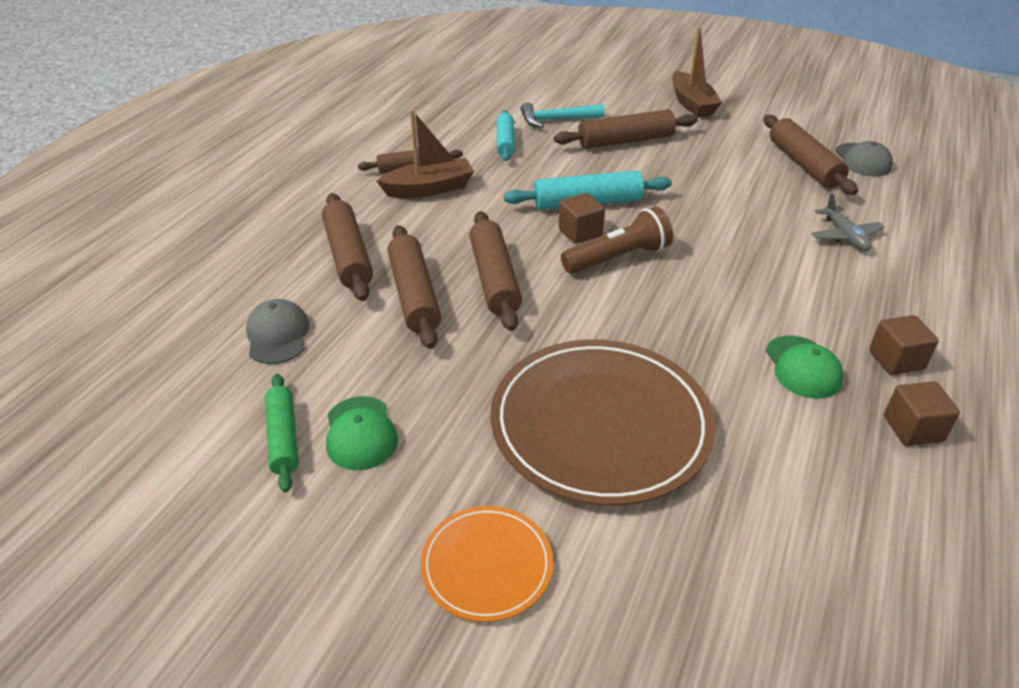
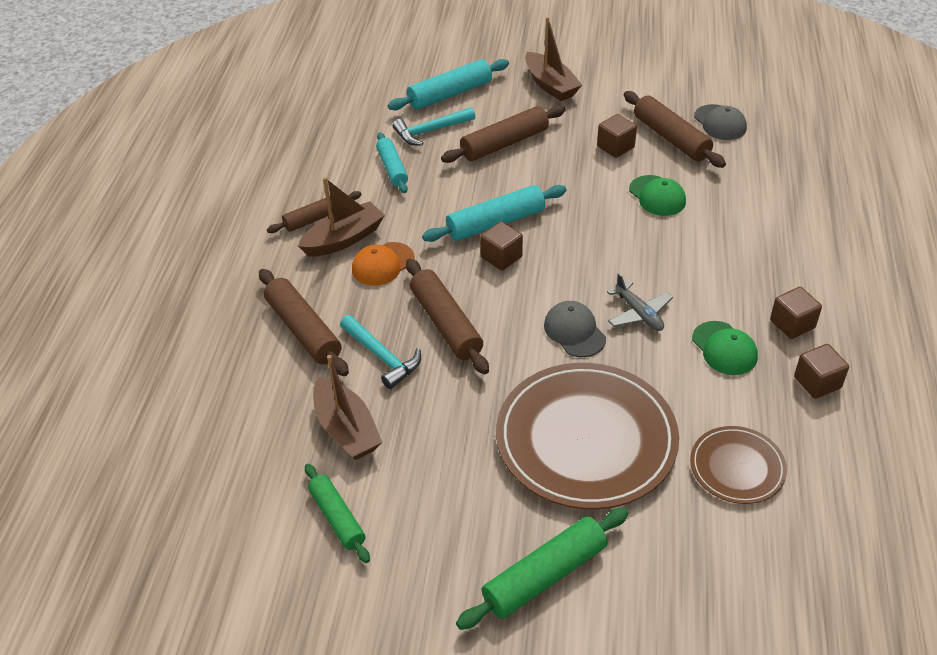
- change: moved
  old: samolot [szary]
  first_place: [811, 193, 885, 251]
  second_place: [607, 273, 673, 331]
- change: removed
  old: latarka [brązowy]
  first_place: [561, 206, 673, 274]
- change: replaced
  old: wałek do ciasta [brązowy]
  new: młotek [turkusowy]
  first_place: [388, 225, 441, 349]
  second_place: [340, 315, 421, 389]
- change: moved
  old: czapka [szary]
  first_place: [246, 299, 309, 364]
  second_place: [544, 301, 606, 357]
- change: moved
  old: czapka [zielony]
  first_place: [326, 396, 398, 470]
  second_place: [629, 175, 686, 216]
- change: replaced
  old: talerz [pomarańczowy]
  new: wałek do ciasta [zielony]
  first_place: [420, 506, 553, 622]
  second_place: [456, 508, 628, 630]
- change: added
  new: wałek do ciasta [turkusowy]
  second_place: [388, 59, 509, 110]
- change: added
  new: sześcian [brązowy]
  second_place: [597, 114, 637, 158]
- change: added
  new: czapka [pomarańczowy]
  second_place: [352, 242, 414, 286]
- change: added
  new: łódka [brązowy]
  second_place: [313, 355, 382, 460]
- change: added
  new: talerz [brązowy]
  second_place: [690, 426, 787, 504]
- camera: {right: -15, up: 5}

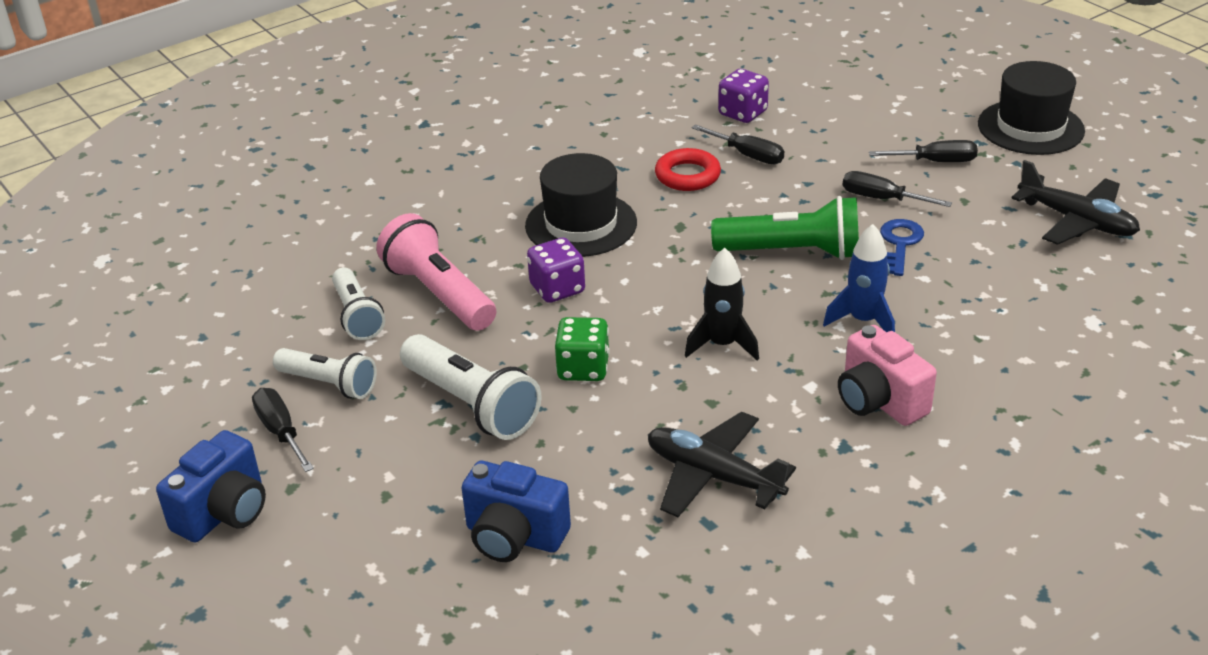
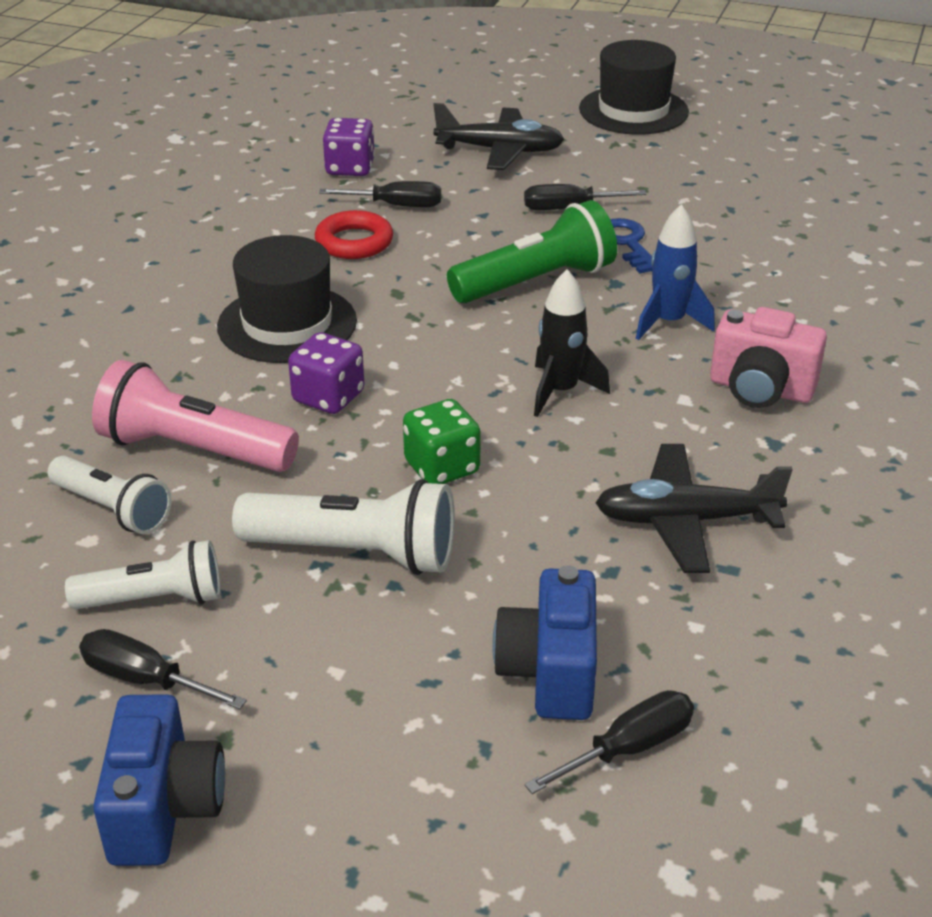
- change: moved
  old: śrubokręt [czarny]
  first_place: [869, 140, 978, 162]
  second_place: [524, 690, 694, 794]
- change: moved
  old: samolot [czarny]
  first_place: [1011, 160, 1140, 245]
  second_place: [433, 103, 564, 170]
- change: turned
  old: aparat fotograficzny [niebieski]
  first_place: [462, 461, 571, 562]
  second_place: [492, 565, 597, 720]
  degrees: 105
- camera: {right: -35, up: 0}

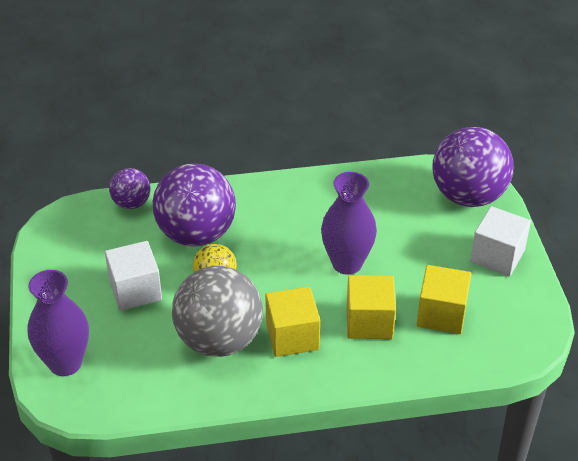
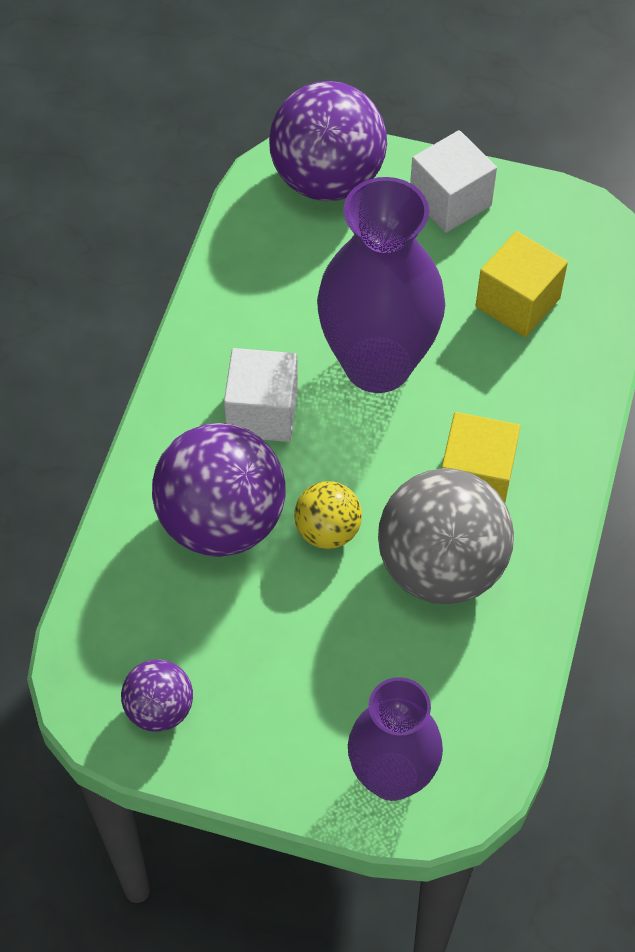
- change: moved
  old: piłka [fioletowy]
  first_place: [109, 168, 151, 209]
  second_place: [121, 660, 193, 732]
- change: resized
  old: wazon [fioletowy]
  first_place: [321, 172, 377, 275]
  second_place: [317, 177, 445, 393]
  factor: 1.52
- change: moved
  old: sześcian [biały]
  first_place: [105, 241, 162, 311]
  second_place: [224, 348, 298, 442]
- change: removed
  old: sześcian [żółty]
  first_place: [347, 275, 396, 339]
- camera: {right: -65, up: 15}

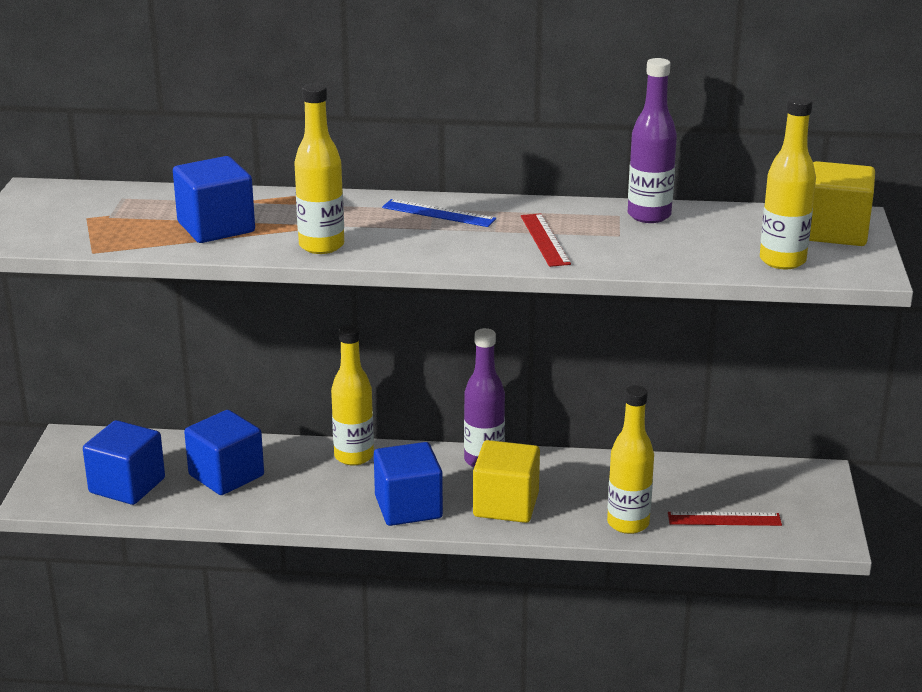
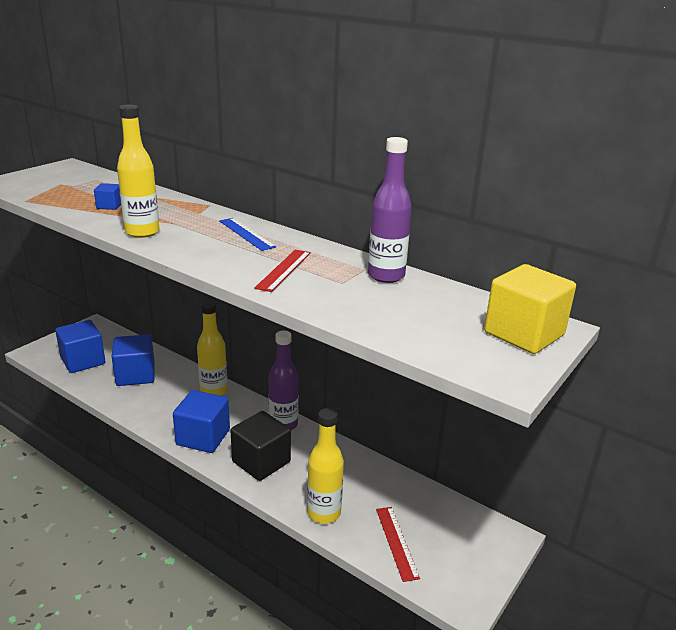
- change: removed
  old: butelka [żółty]
  first_place: [760, 96, 816, 269]
- change: resized
  old: sześcian [niebieski]
  first_place: [173, 156, 255, 243]
  second_place: [94, 183, 121, 210]
  factor: 0.48
- change: recoloured
  old: sześcian [żółty]
  new: sześcian [czarny]
  first_place: [473, 440, 540, 523]
  second_place: [231, 411, 291, 481]
- change: turned
  old: linijka [czerwony]
  first_place: [668, 512, 782, 526]
  second_place: [376, 507, 420, 582]
  degrees: 45
- camera: {right: 30, up: 0}

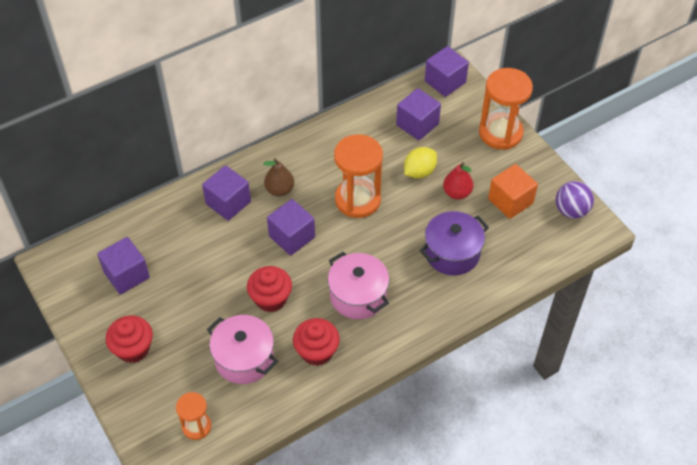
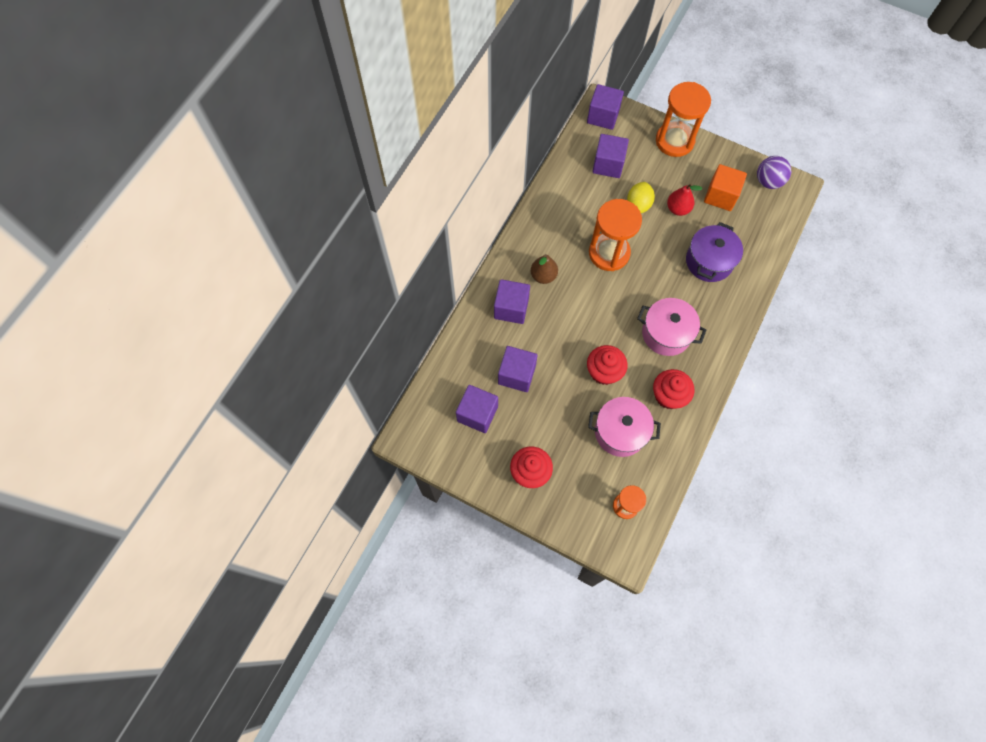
- change: moved
  old: sześcian [fioletowy]
  first_place: [267, 199, 315, 256]
  second_place: [498, 346, 538, 392]
- camera: {right: -30, up: 15}

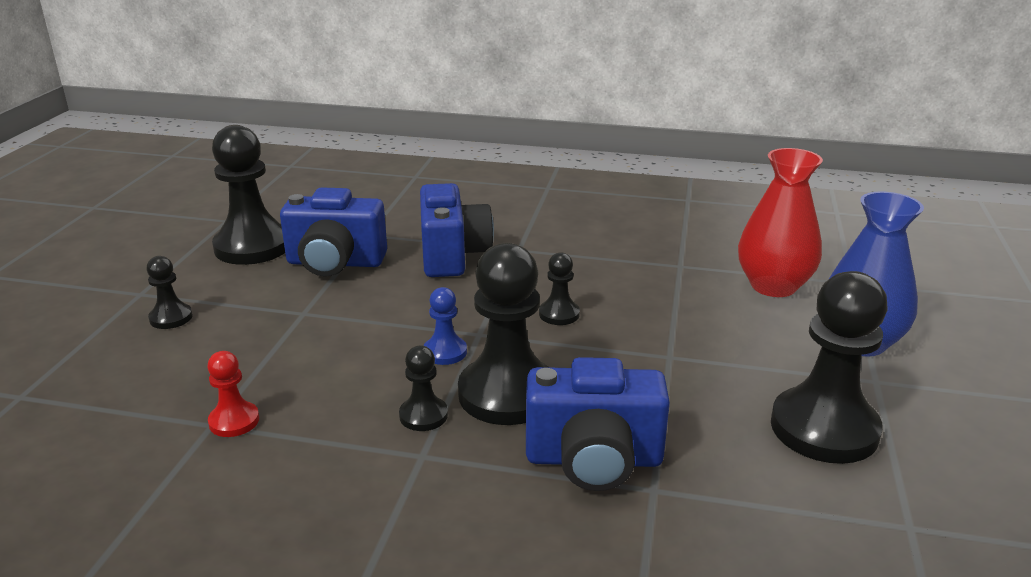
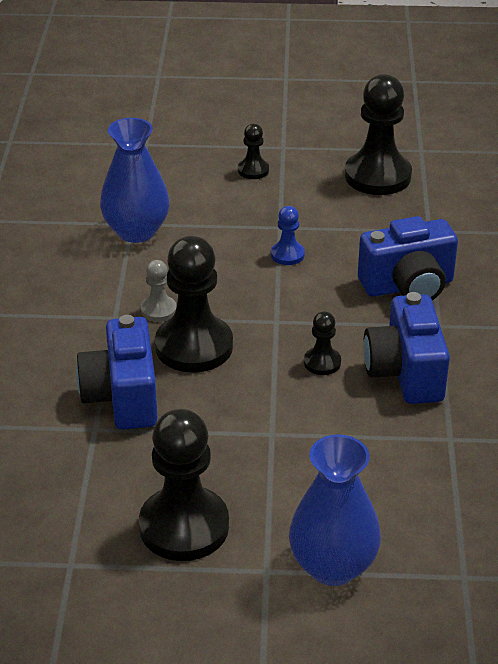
- change: removed
  old: wazon [czerwony]
  first_place: [738, 148, 823, 297]
- change: moved
  old: aparat fotograficzny [niebieski]
  first_place: [280, 187, 387, 277]
  second_place: [363, 292, 450, 404]
- change: moved
  old: pionek [niebieski]
  first_place: [424, 287, 467, 365]
  second_place: [271, 206, 305, 265]
- change: recoloured
  old: pionek [czarny]
  new: pionek [szary]
  first_place: [399, 346, 448, 431]
  second_place: [141, 260, 177, 322]
- change: replaced
  old: pionek [czerwony]
  new: wazon [niebieski]
  first_place: [207, 351, 259, 437]
  second_place: [100, 118, 170, 243]
- camera: {right: 80, up: 10}

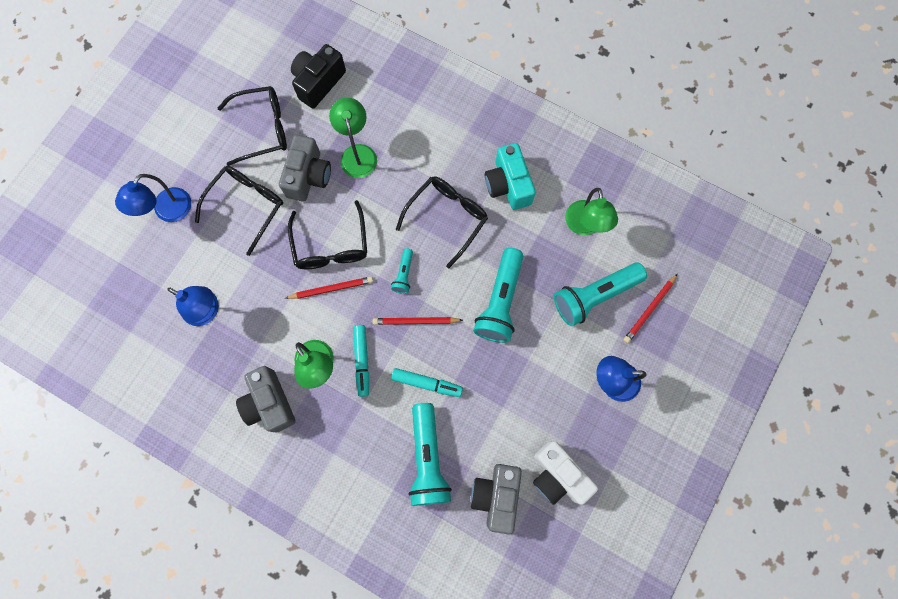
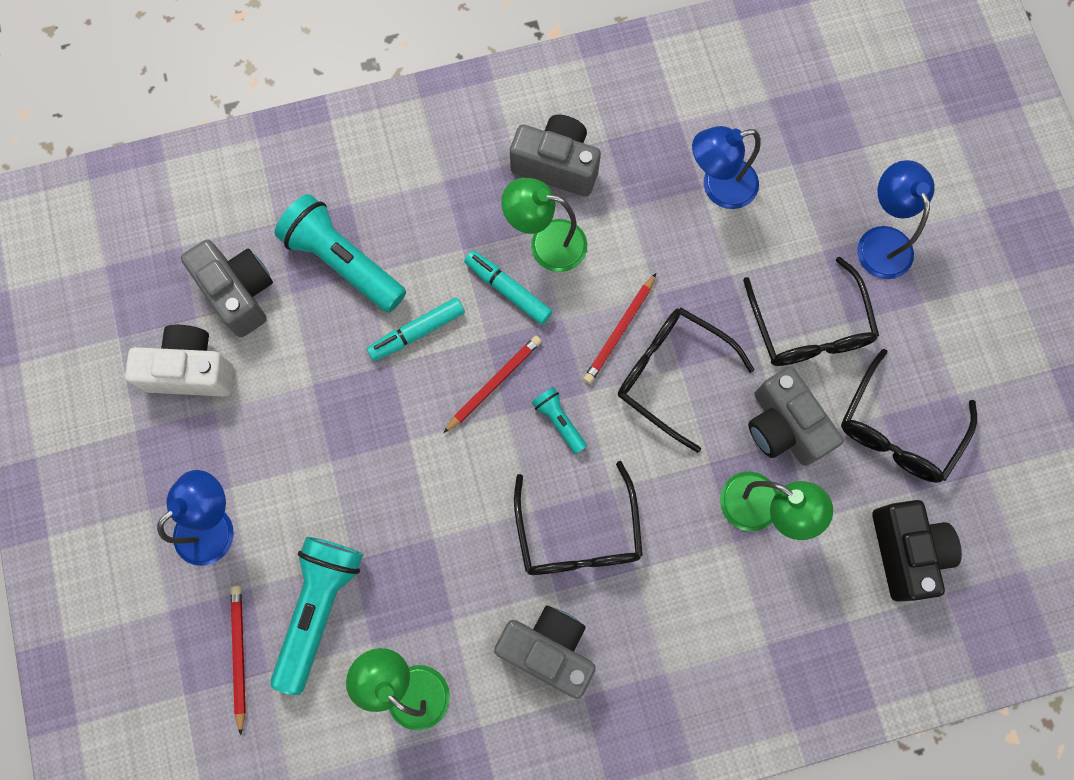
- change: recoloured
  old: aparat fotograficzny [turkusowy]
  new: aparat fotograficzny [szary]
  first_place: [485, 143, 536, 210]
  second_place: [494, 605, 596, 699]
- change: removed
  old: latarka [turkusowy]
  first_place: [474, 248, 523, 343]
- camera: {right: 135, up: 0}

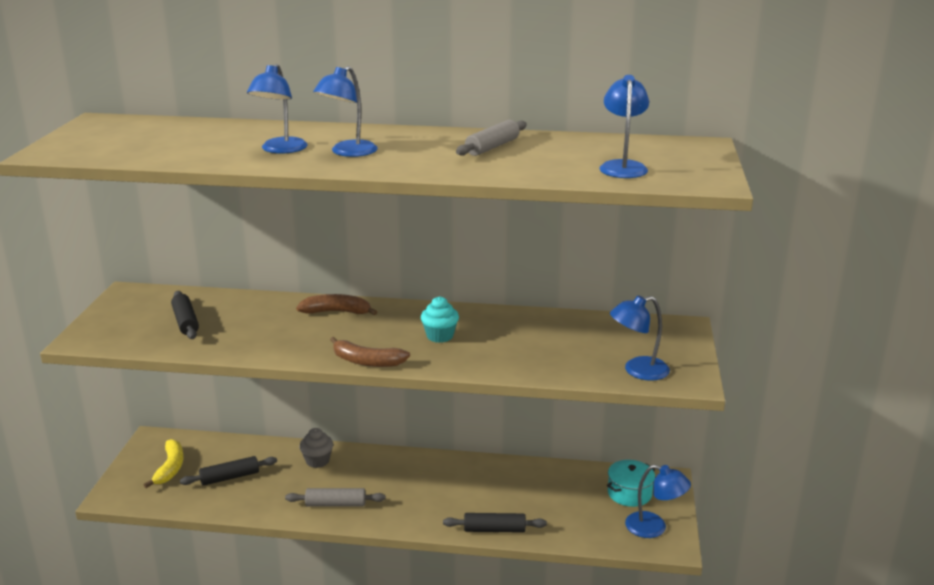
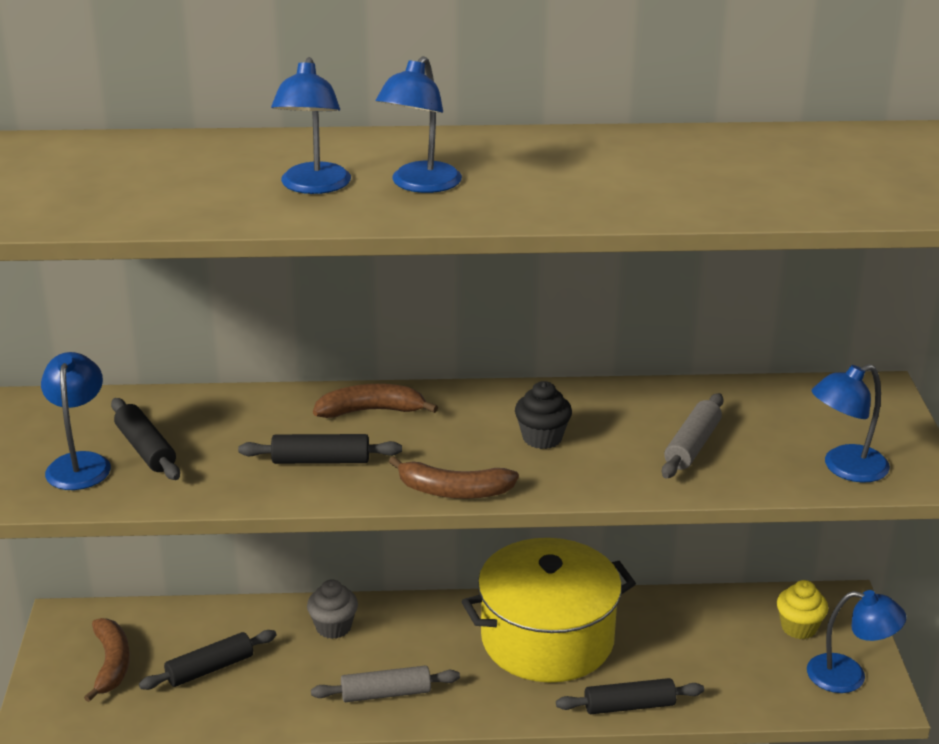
- change: moved
  old: lampka [niebieski]
  first_place: [599, 75, 649, 178]
  second_place: [41, 352, 111, 490]
- change: moved
  old: wałek do ciasta [szary]
  first_place: [456, 120, 527, 156]
  second_place: [662, 393, 724, 478]
- change: recoloured
  old: muffinka [turkusowy]
  new: muffinka [czarny]
  first_place: [421, 296, 459, 343]
  second_place: [515, 381, 572, 449]
- change: recoloured
  old: banan [żółty]
  new: banan [brązowy]
  first_place: [144, 439, 183, 488]
  second_place: [84, 618, 130, 702]
- change: replaced
  old: garnek [turkusowy]
  new: muffinka [żółty]
  first_place: [607, 460, 655, 507]
  second_place: [777, 580, 828, 639]
- change: added
  new: wałek do ciasta [czarny]
  second_place: [238, 434, 402, 464]
- change: added
  new: garnek [żółty]
  second_place: [462, 538, 636, 682]
- camera: {right: -10, up: 5}

